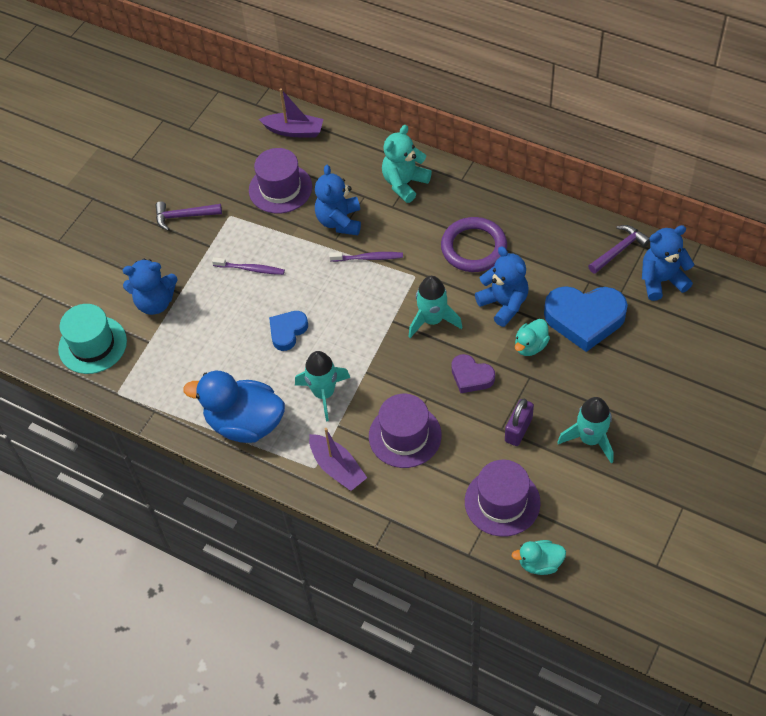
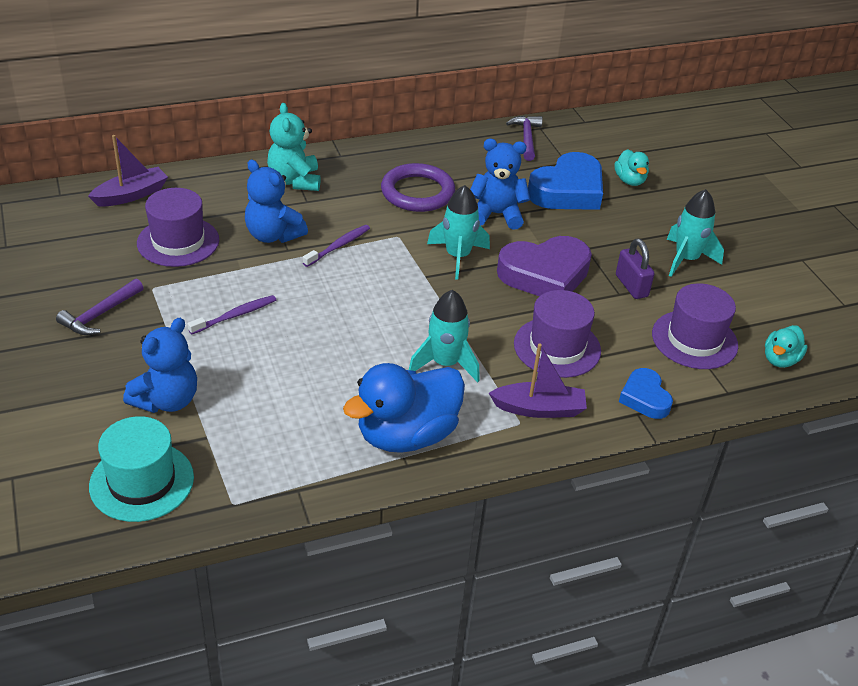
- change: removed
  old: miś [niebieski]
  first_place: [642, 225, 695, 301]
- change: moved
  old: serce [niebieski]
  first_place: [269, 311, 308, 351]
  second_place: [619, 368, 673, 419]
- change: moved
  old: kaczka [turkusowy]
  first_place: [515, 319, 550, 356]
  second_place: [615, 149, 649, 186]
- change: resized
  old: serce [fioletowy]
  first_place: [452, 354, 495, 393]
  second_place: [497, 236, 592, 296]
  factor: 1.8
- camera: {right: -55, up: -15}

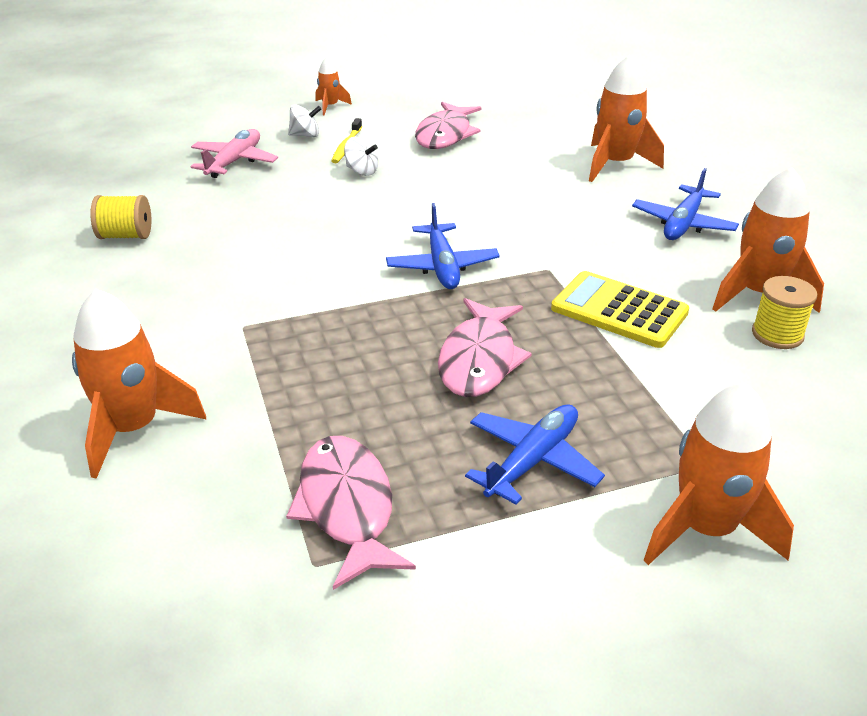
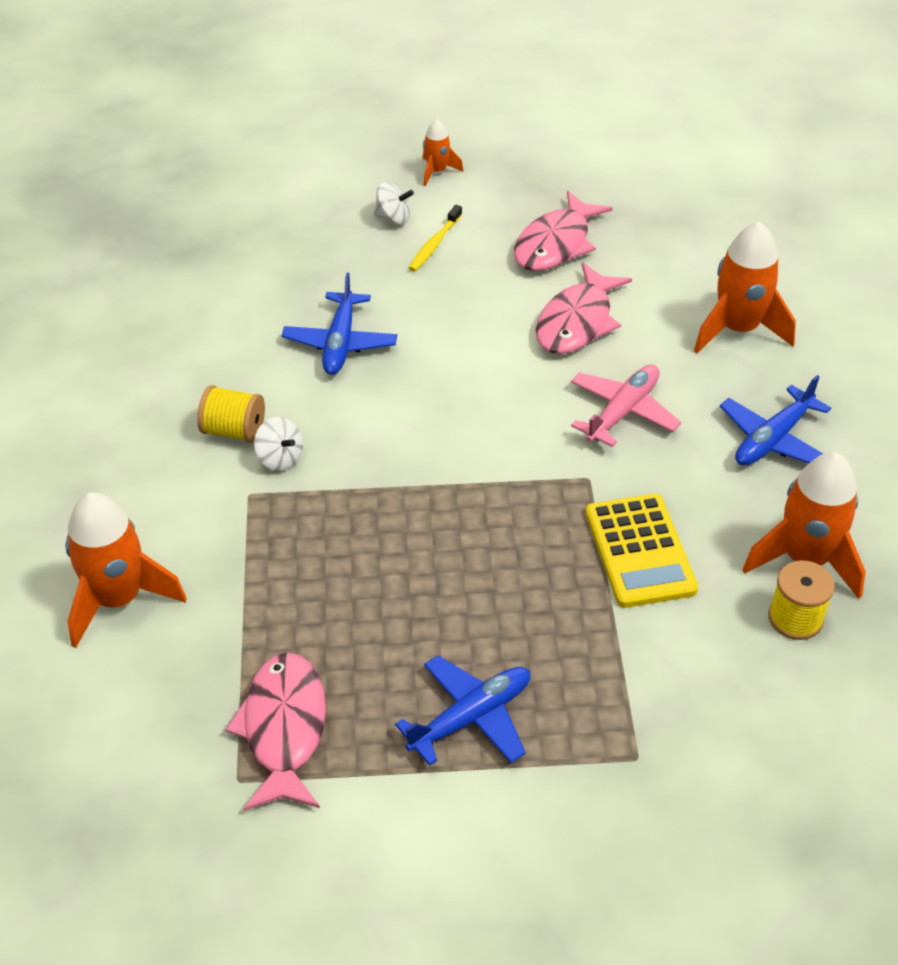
- change: moved
  old: samolot [różowy]
  first_place: [191, 129, 278, 178]
  second_place: [571, 364, 681, 447]
- change: moved
  old: bączek [biały]
  first_place: [344, 137, 378, 176]
  second_place: [254, 417, 303, 471]
- change: moved
  old: szpulka [żółty]
  first_place: [90, 195, 152, 239]
  second_place: [197, 385, 265, 443]
- change: moved
  old: samolot [niebieski]
  first_place: [386, 203, 500, 289]
  second_place: [282, 273, 397, 375]
- change: turned
  old: kalkulator [żółty]
  first_place: [551, 271, 689, 348]
  second_place: [585, 494, 698, 608]
  degrees: -150
- change: moved
  old: ryba [różowy]
  first_place: [438, 298, 532, 397]
  second_place: [536, 263, 632, 354]
- change: removed
  old: rakieta [pomarańczowy]
  first_place: [643, 382, 794, 565]
- camera: {right: 15, up: 10}

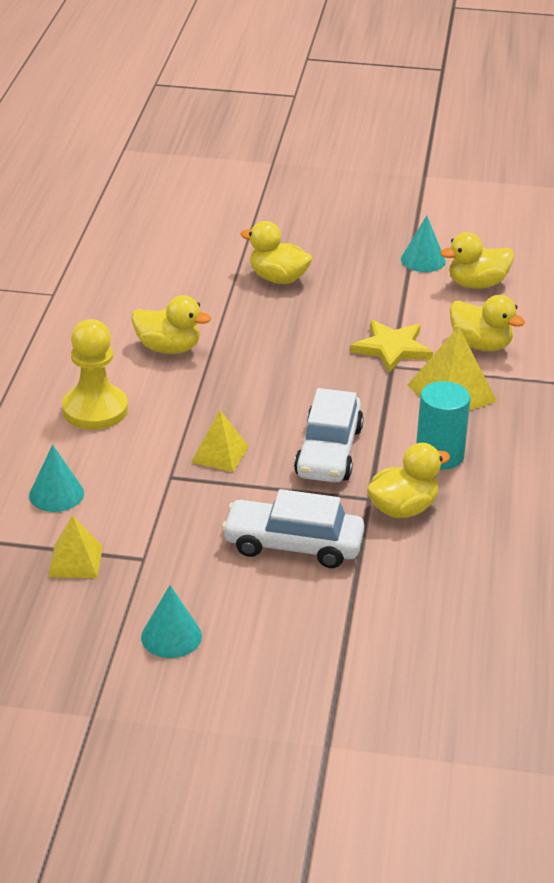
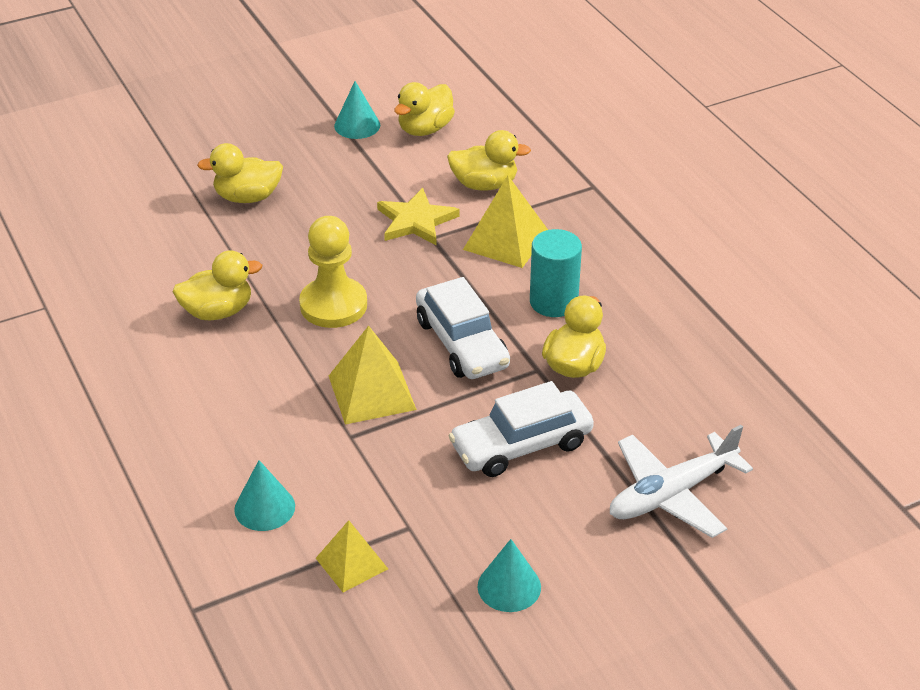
- change: moved
  old: pionek [żółty]
  first_place: [62, 319, 128, 430]
  second_place: [299, 216, 367, 328]
- change: resized
  old: piramida [żółty]
  first_place: [191, 410, 249, 472]
  second_place: [329, 326, 417, 425]
  factor: 1.53
- change: added
  new: samolot [biały]
  second_place: [610, 425, 753, 538]
- camera: {right: -35, up: 5}

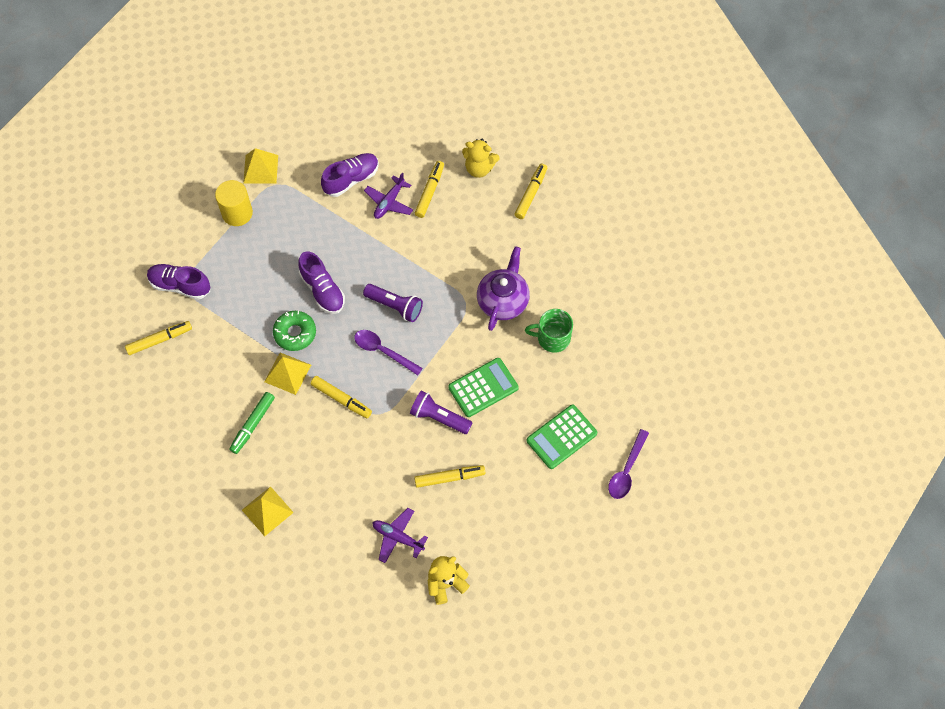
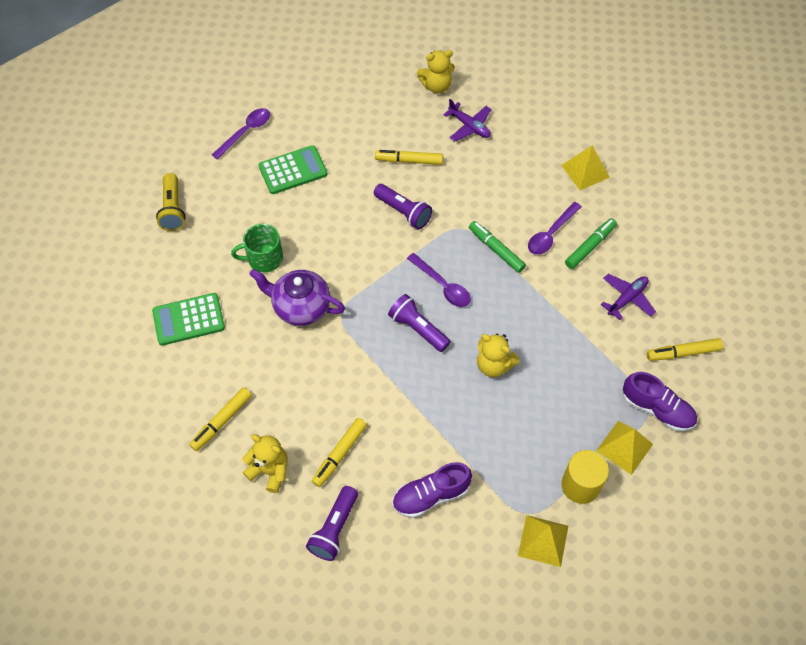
- change: moved
  old: samolot [fioletowy]
  first_place: [364, 172, 413, 219]
  second_place: [601, 274, 656, 320]
- change: turned
  old: imbryk [fioletowy]
  first_place: [477, 246, 530, 331]
  second_place: [249, 269, 345, 326]
  degrees: 75
- change: replaced
  old: but [fioletowy]
  new: miś [żółty]
  first_place: [298, 251, 345, 314]
  second_place: [477, 333, 520, 377]
- change: turned
  old: kubek [zielony]
  first_place: [525, 309, 573, 353]
  second_place: [231, 224, 283, 272]
  degrees: 150
- change: removed
  old: donut [zielony]
  first_place: [273, 311, 316, 351]
- change: moved
  old: piramida [żółty]
  first_place: [264, 352, 311, 395]
  second_place: [596, 421, 653, 475]
- change: moved
  old: kalkulator [zielony]
  first_place: [448, 358, 519, 417]
  second_place: [152, 293, 225, 346]
- change: recoloured
  old: flamaster [żółty]
  new: flamaster [zielony]
  first_place: [311, 376, 372, 418]
  second_place: [469, 221, 526, 273]
- change: added
  new: latarka [żółty]
  second_place: [156, 173, 186, 231]
- change: added
  new: łyżka [fioletowy]
  second_place: [528, 202, 582, 255]
- change: added
  new: latarka [fioletowy]
  second_place: [306, 486, 358, 561]
- camera: {right: -165, up: -5}

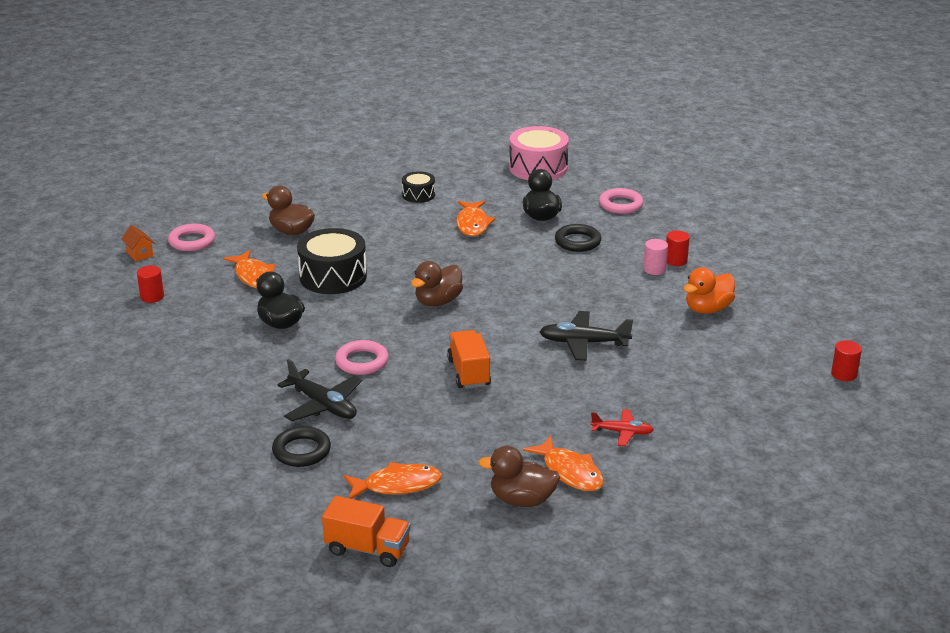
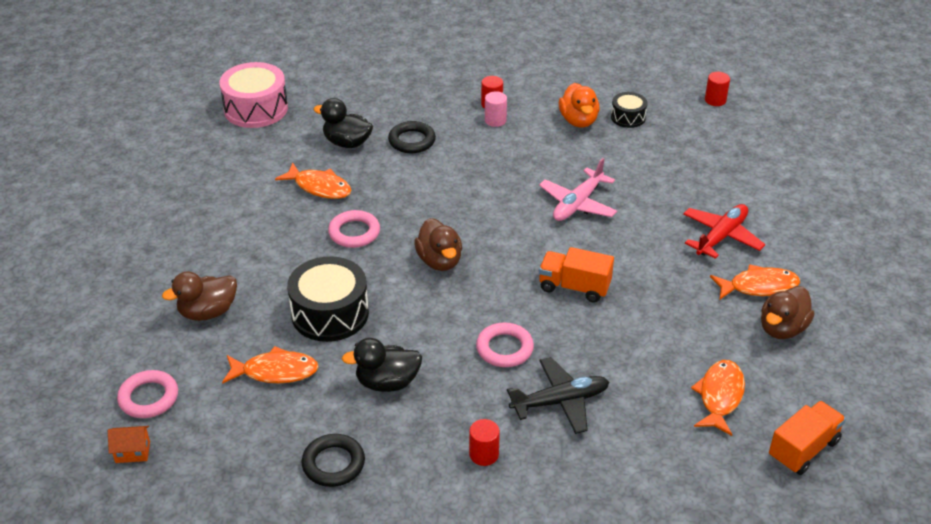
- change: moved
  old: bęben [czarny]
  first_place: [402, 171, 435, 203]
  second_place: [611, 92, 648, 128]
- change: moved
  old: pierścień [różowy]
  first_place: [599, 188, 644, 214]
  second_place: [328, 210, 380, 248]
- change: moved
  old: walec [czerwony]
  first_place: [137, 266, 164, 303]
  second_place: [469, 419, 500, 466]
- change: recoloured
  old: samolot [czarny]
  new: samolot [różowy]
  first_place: [539, 311, 633, 361]
  second_place: [539, 158, 617, 221]
- change: resized
  old: samolot [czerwony]
  first_place: [590, 409, 654, 446]
  second_place: [683, 204, 765, 259]
  factor: 1.6
- change: moved
  old: pierścień [czarny]
  first_place: [272, 426, 331, 467]
  second_place: [302, 434, 365, 487]
- camera: {right: -60, up: 10}

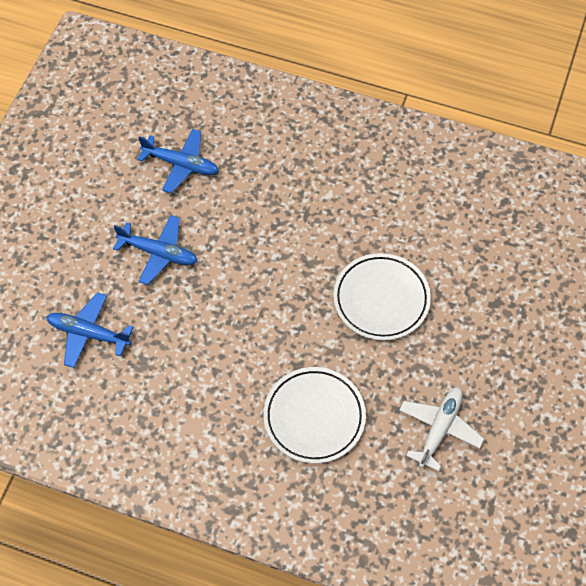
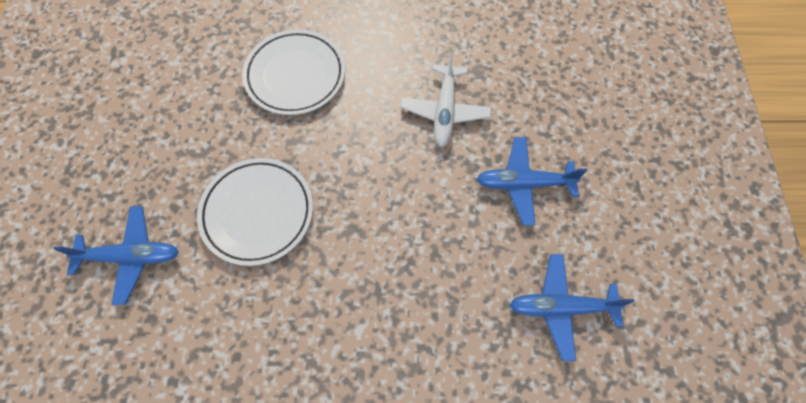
- change: moved
  old: samolot [niebieski]
  first_place: [46, 292, 134, 368]
  second_place: [54, 206, 179, 305]
- change: moved
  old: samolot [biały]
  first_place: [399, 387, 484, 471]
  second_place: [400, 52, 491, 147]
- camera: {right: 160, up: 5}

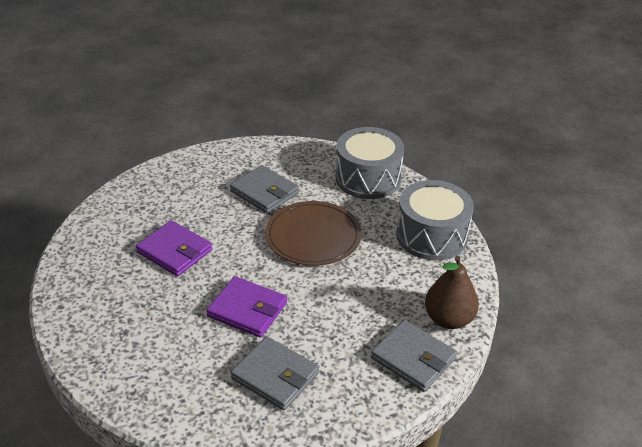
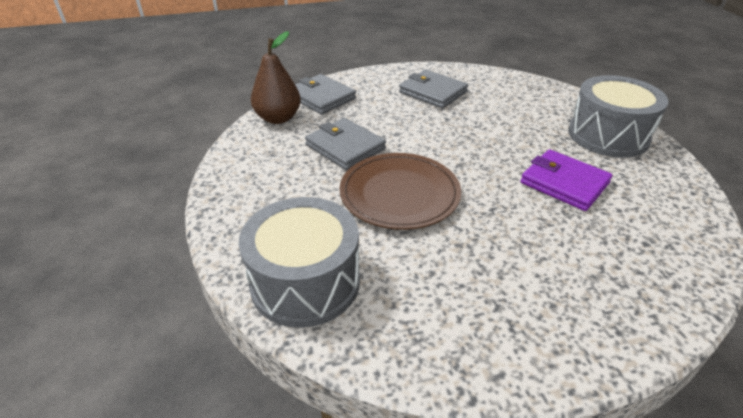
- change: moved
  old: portfel [szary]
  first_place: [230, 165, 299, 213]
  second_place: [305, 118, 386, 170]
- change: moved
  old: bęben [szary]
  first_place: [396, 180, 474, 260]
  second_place: [568, 75, 668, 158]
- change: removed
  old: portfel [fioletowy]
  first_place: [206, 276, 287, 338]
- camera: {right: -175, up: 0}

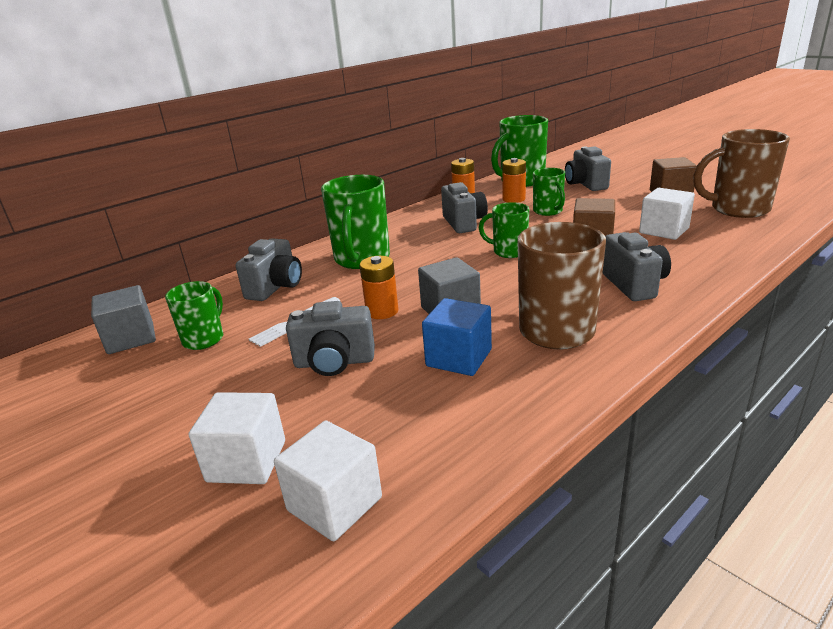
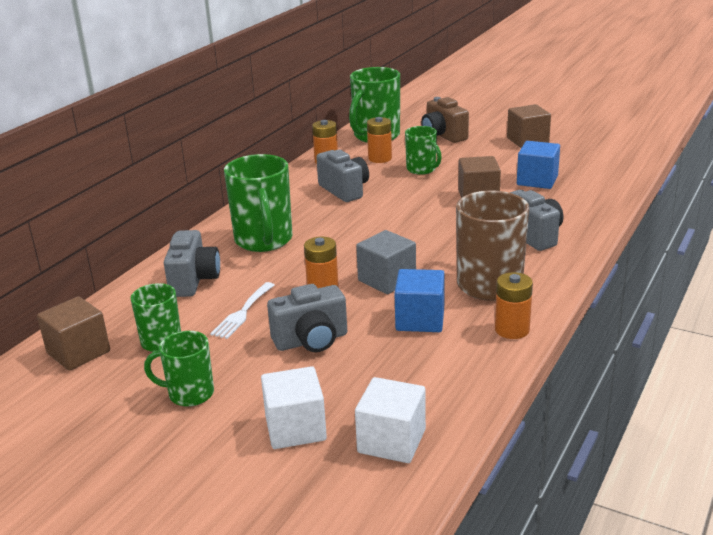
- change: removed
  old: kubek [brązowy]
  first_place: [693, 129, 790, 218]
- change: recoloured
  old: aparat fotograficzny [szary]
  new: aparat fotograficzny [brązowy]
  first_place: [565, 146, 611, 191]
  second_place: [421, 97, 469, 143]
- change: recoloured
  old: sześcian [biały]
  new: sześcian [niebieski]
  first_place: [639, 188, 695, 240]
  second_place: [517, 141, 560, 189]
- change: moved
  old: kubek [zielony]
  first_place: [479, 202, 529, 258]
  second_place: [144, 331, 214, 407]
- change: recoloured
  old: sześcian [szary]
  new: sześcian [brązowy]
  first_place: [91, 285, 156, 354]
  second_place: [37, 296, 110, 371]
- change: added
  new: bateria [pomarańczowy]
  second_place: [495, 272, 533, 339]
- camera: {right: -20, up: 0}

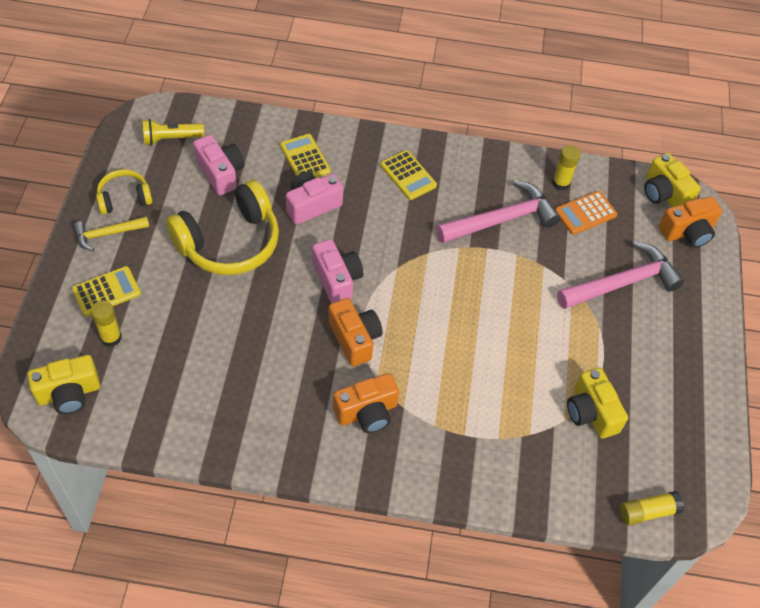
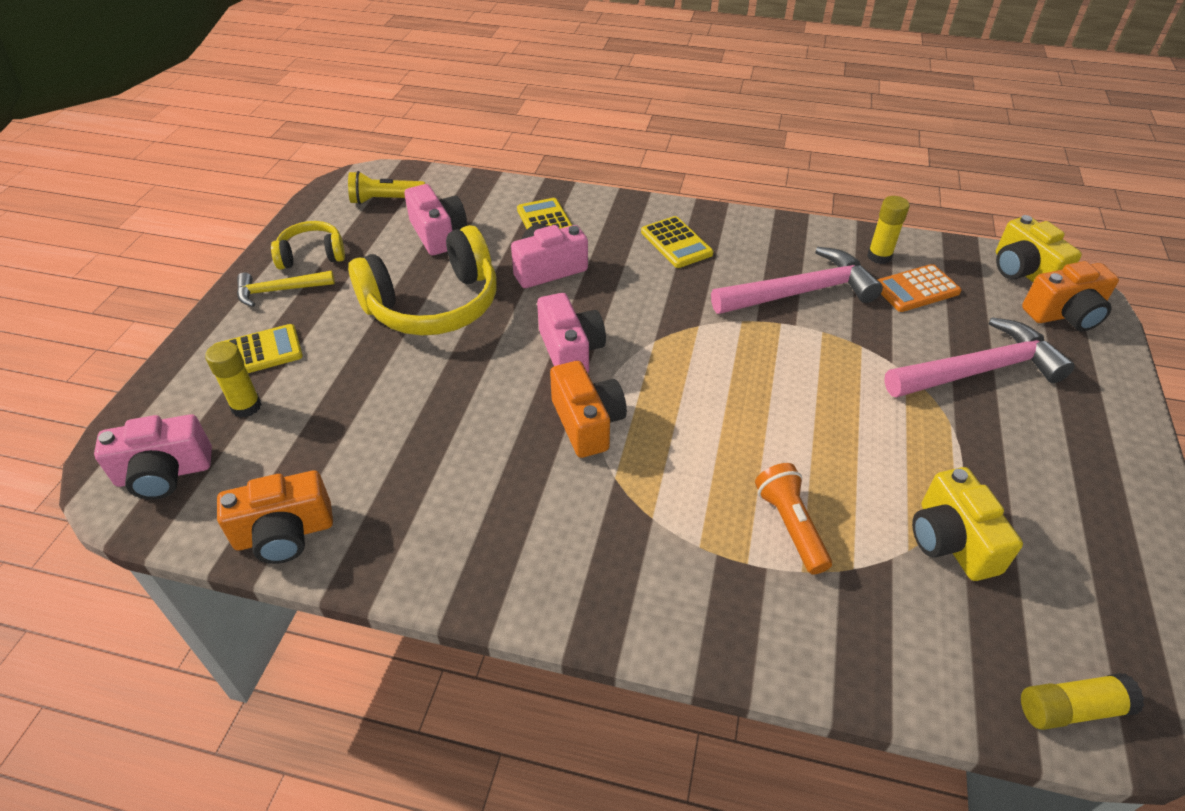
- change: recoloured
  old: aparat fotograficzny [żółty]
  new: aparat fotograficzny [różowy]
  first_place: [27, 355, 100, 414]
  second_place: [94, 414, 212, 500]
- change: moved
  old: aparat fotograficzny [pomarańczowy]
  first_place: [333, 373, 399, 433]
  second_place: [217, 471, 333, 564]
- change: added
  new: latarka [pomarańczowy]
  second_place: [755, 463, 832, 575]
- camera: {right: 10, up: -10}

